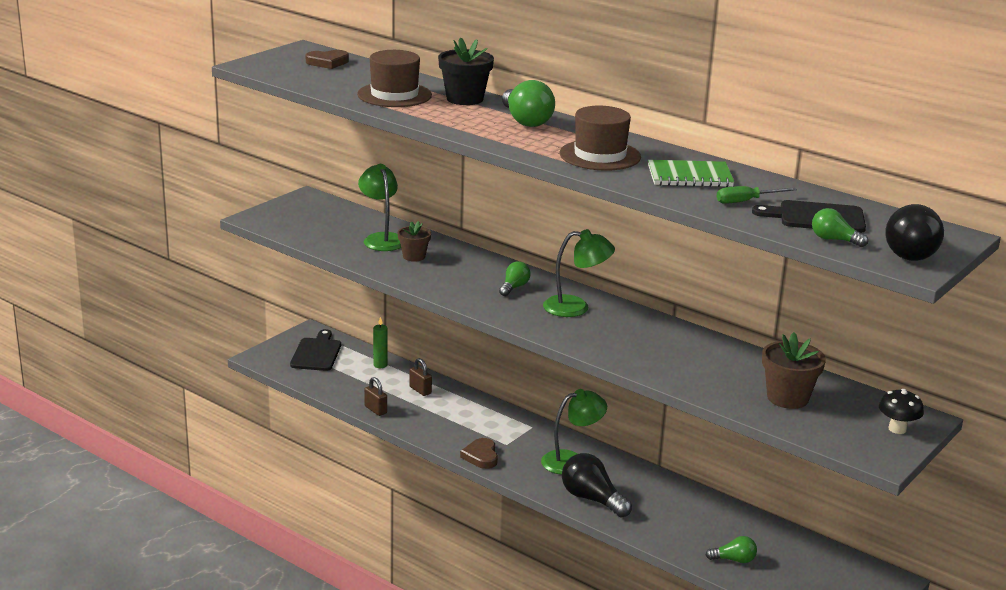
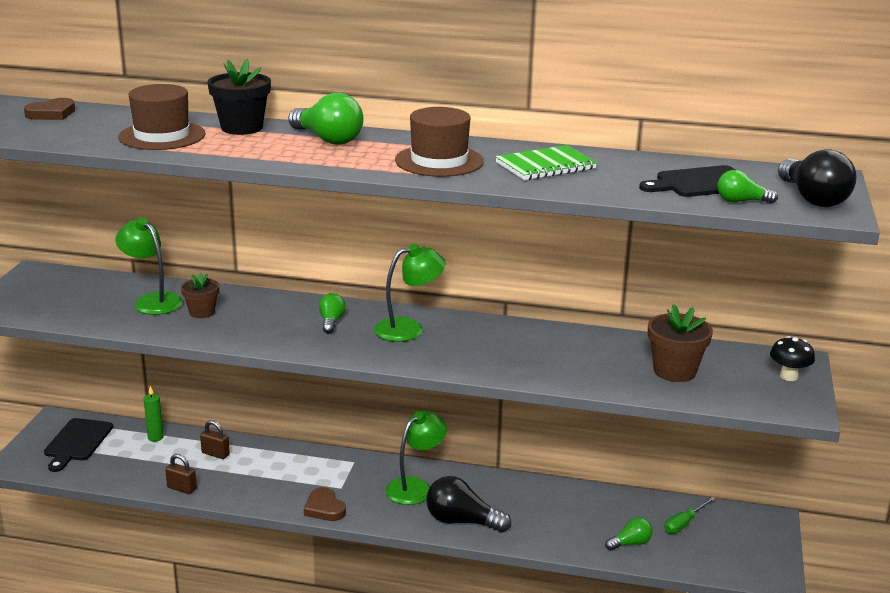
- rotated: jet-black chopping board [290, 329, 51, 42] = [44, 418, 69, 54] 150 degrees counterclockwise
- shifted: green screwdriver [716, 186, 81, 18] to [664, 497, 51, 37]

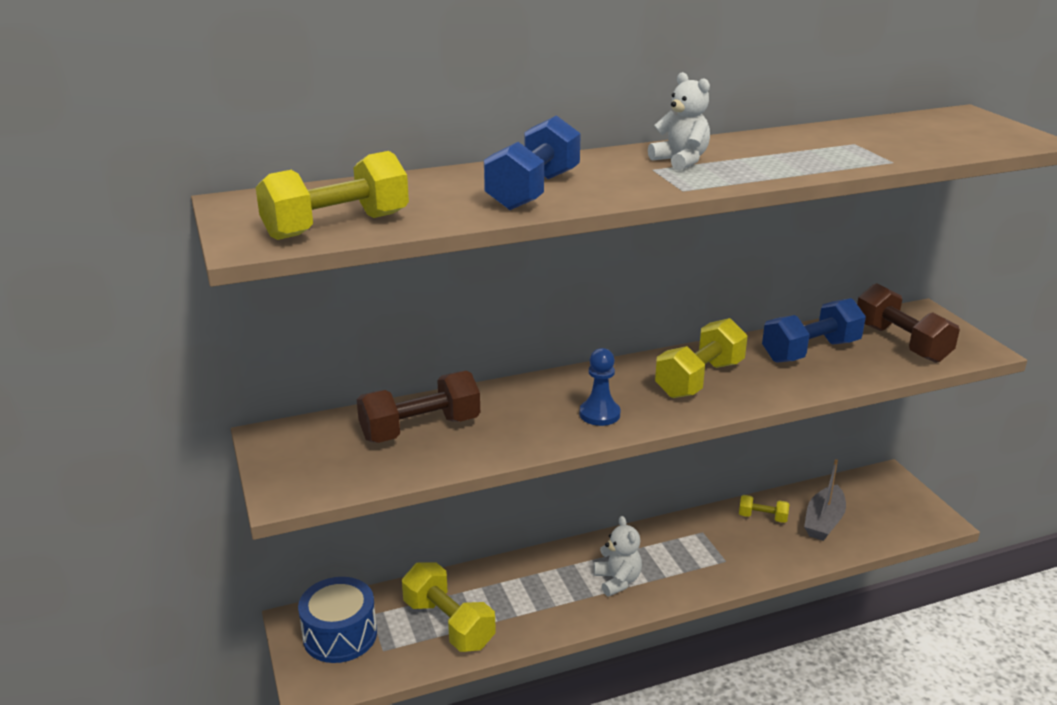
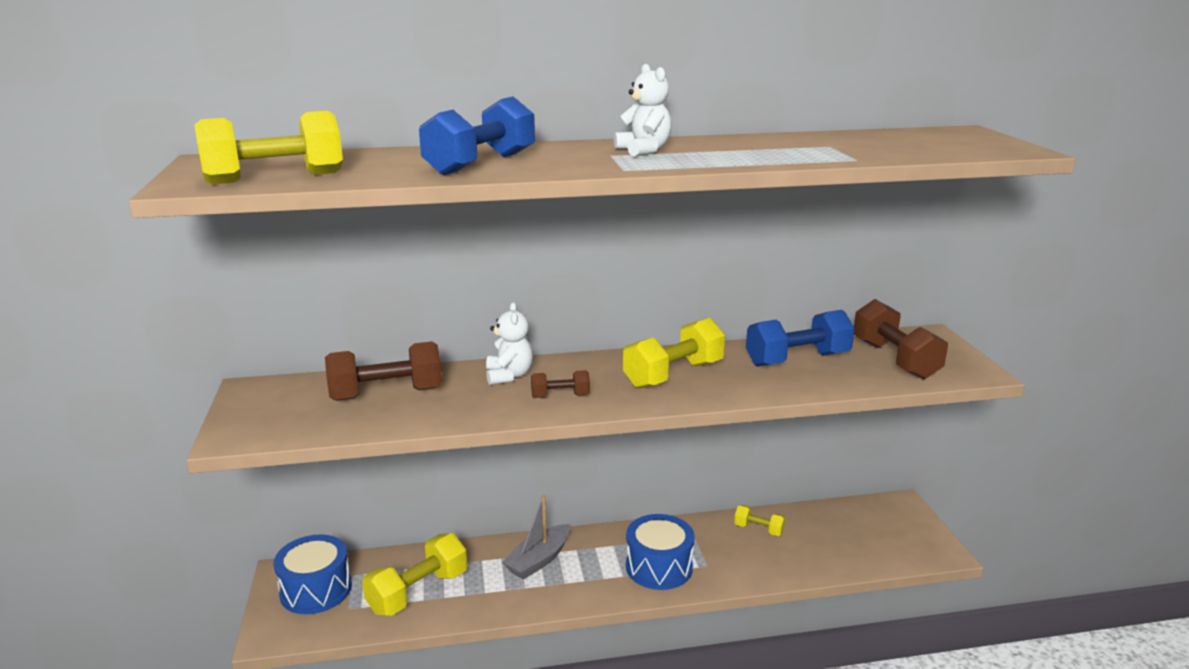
- rotated: bright yellow free weight [402, 562, 94, 90] = [362, 533, 106, 83] 75 degrees clockwise
- shifted: snow-white stuffed bear [594, 516, 48, 80] to [486, 302, 47, 83]
- shifted: gray sailboat [804, 459, 42, 82] to [502, 495, 68, 85]
- swapped: blue chess pawn [580, 348, 41, 78] to dark brown free weight [531, 370, 59, 28]
- new: blue drum [626, 514, 69, 76]

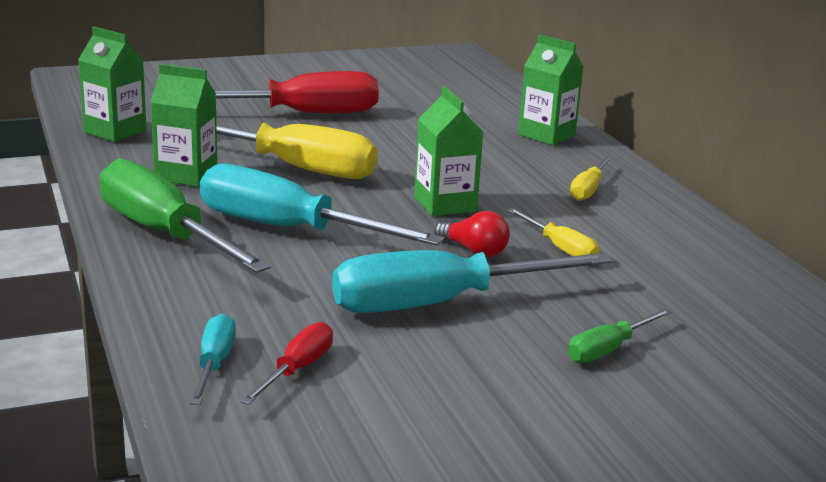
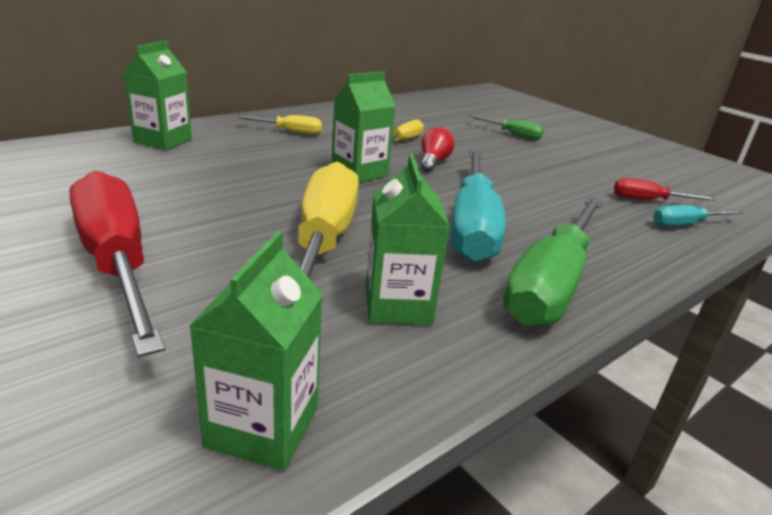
- gone: turquoise screwdriver [332, 250, 281, 63]

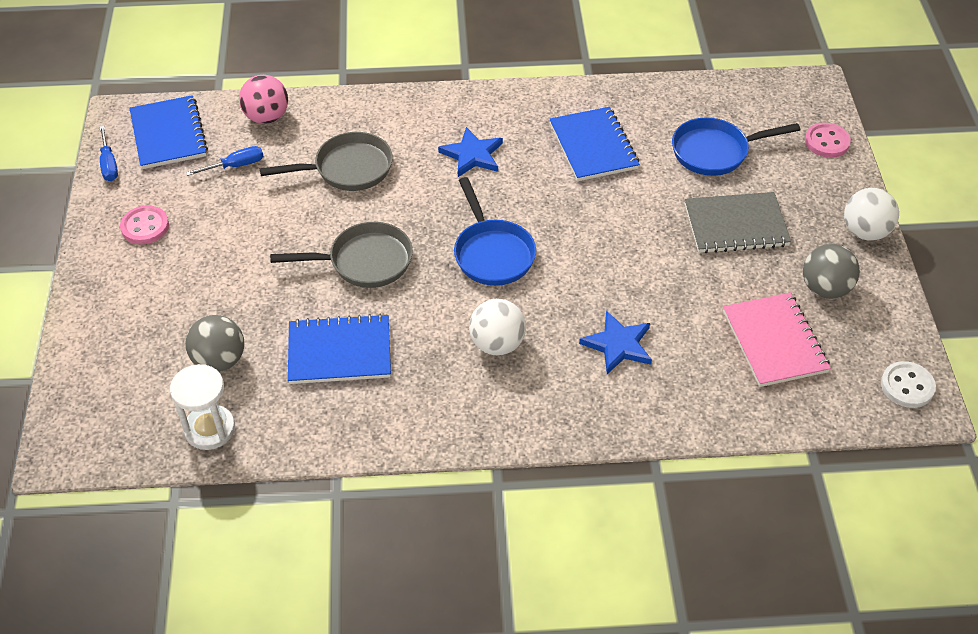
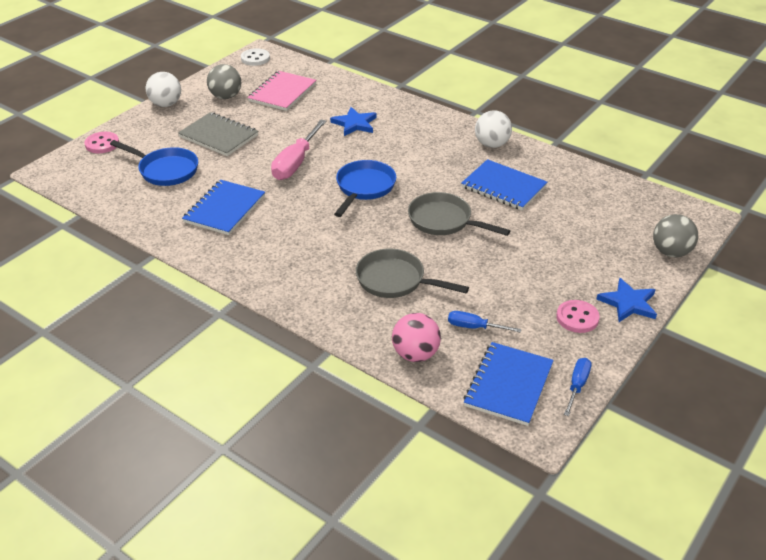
- new: rose-pink screwdriver [271, 120, 56, 60]
- shifted: snow-white play ball [469, 299, 57, 57] to [475, 110, 37, 38]
- shifted: blue star [438, 127, 65, 50] to [597, 278, 60, 44]
- shifted: gray play ball [186, 315, 58, 57] to [653, 214, 45, 43]
- gone: snow-white sandglass [170, 364, 65, 86]

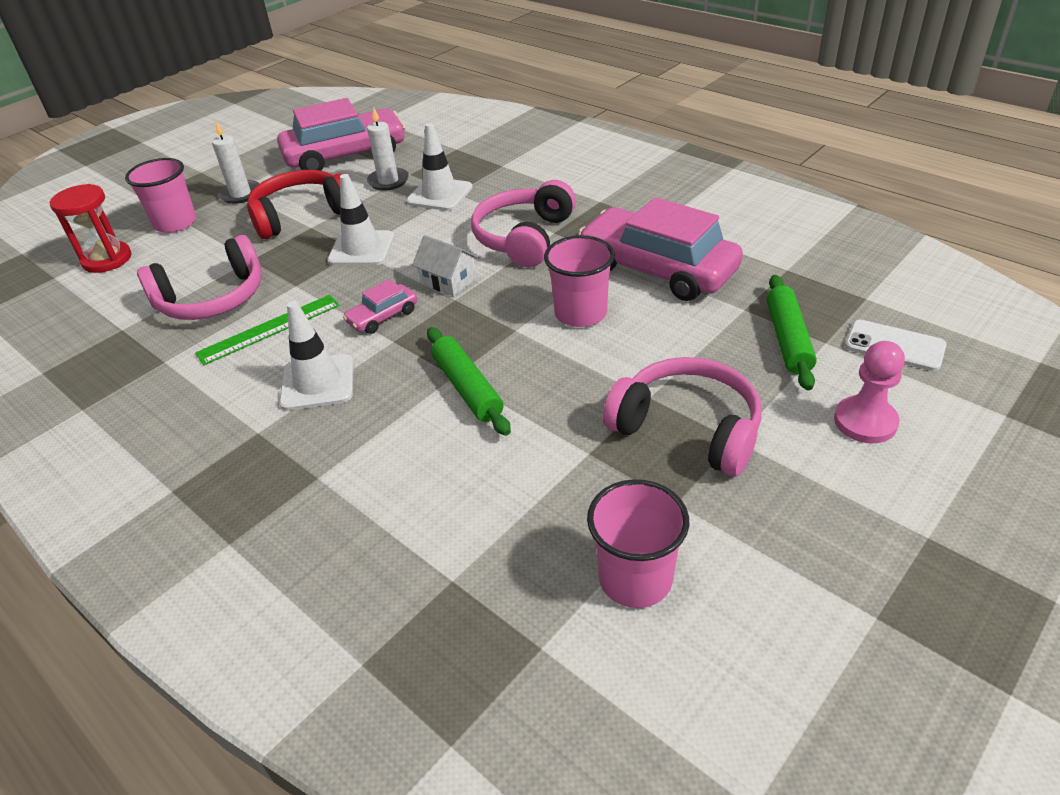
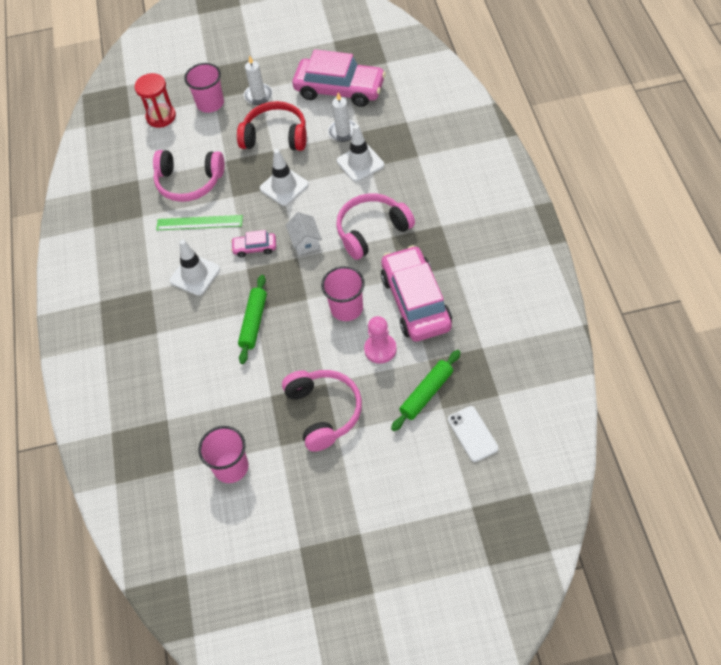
- shifted: rose-pink chess pawn [834, 341, 71, 103] to [364, 316, 33, 48]

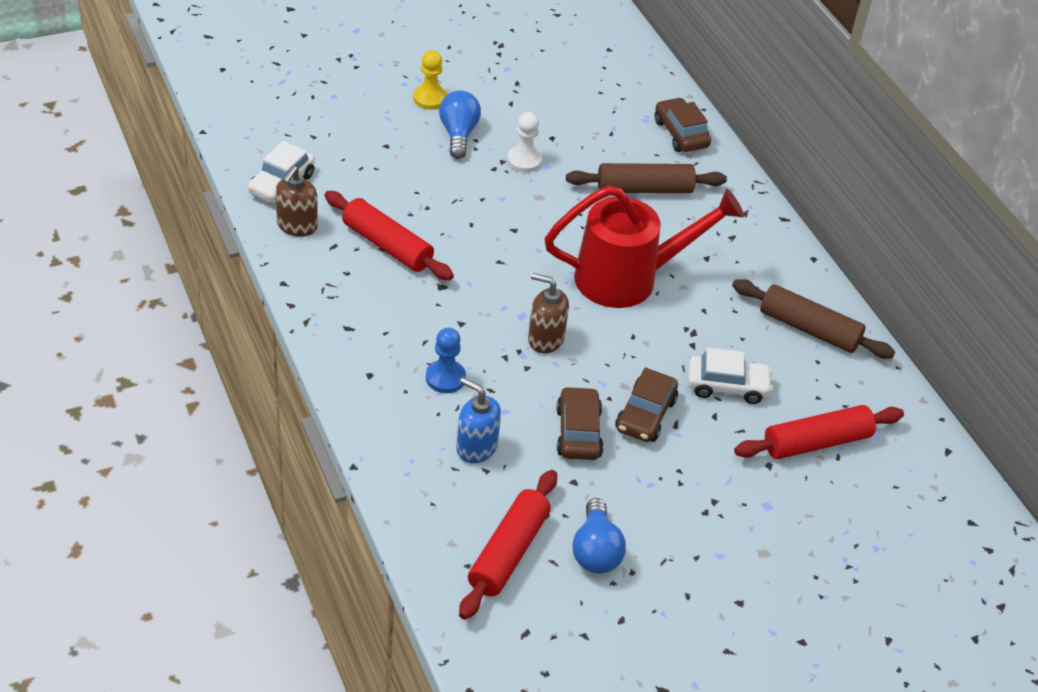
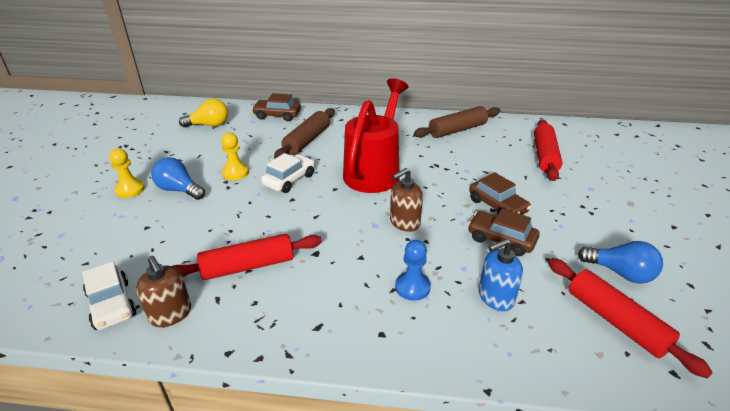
- new: bright yellow light bulb [179, 99, 49, 28]
- repainted: snow-white chess pawn [507, 112, 35, 60] to bright yellow chess pawn [221, 133, 28, 47]
- shifted: snow-white toy car [688, 348, 85, 56] to [261, 153, 54, 40]

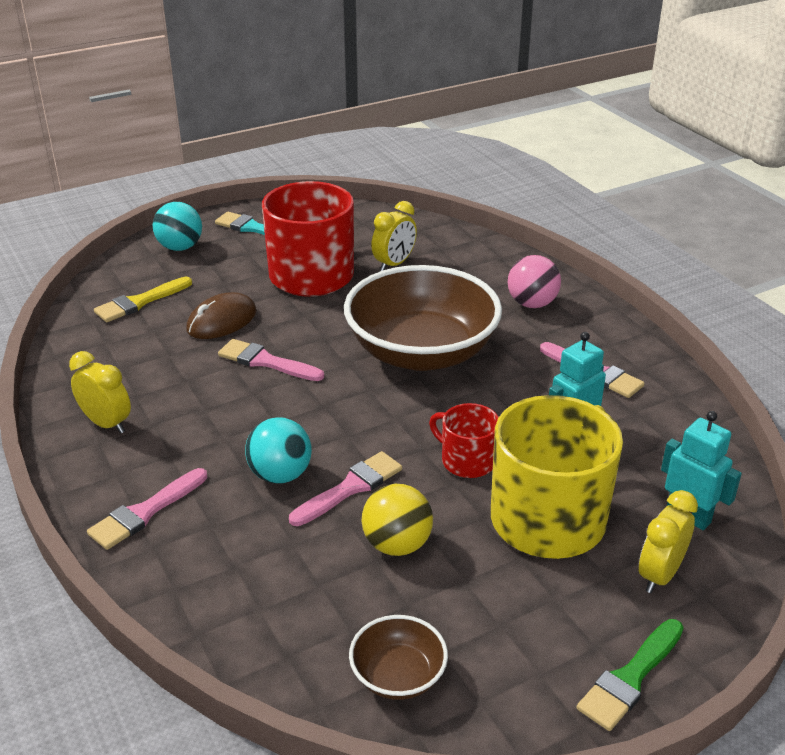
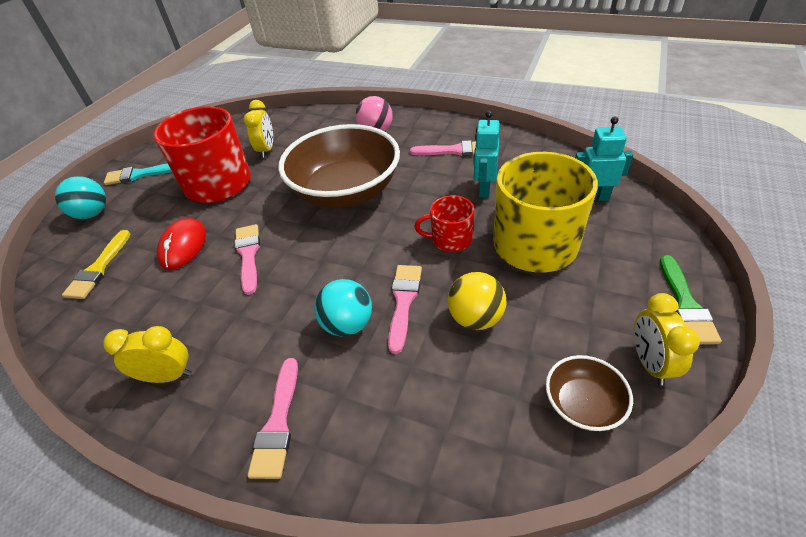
- repainted: dark brown PC mouse [186, 292, 70, 47] to red PC mouse [157, 218, 49, 52]
- rotated: rose-pink brush [218, 339, 106, 42] = [235, 224, 25, 71] 90 degrees clockwise
- shifted: bright yellow alarm clock [639, 490, 59, 103] to [634, 293, 66, 93]

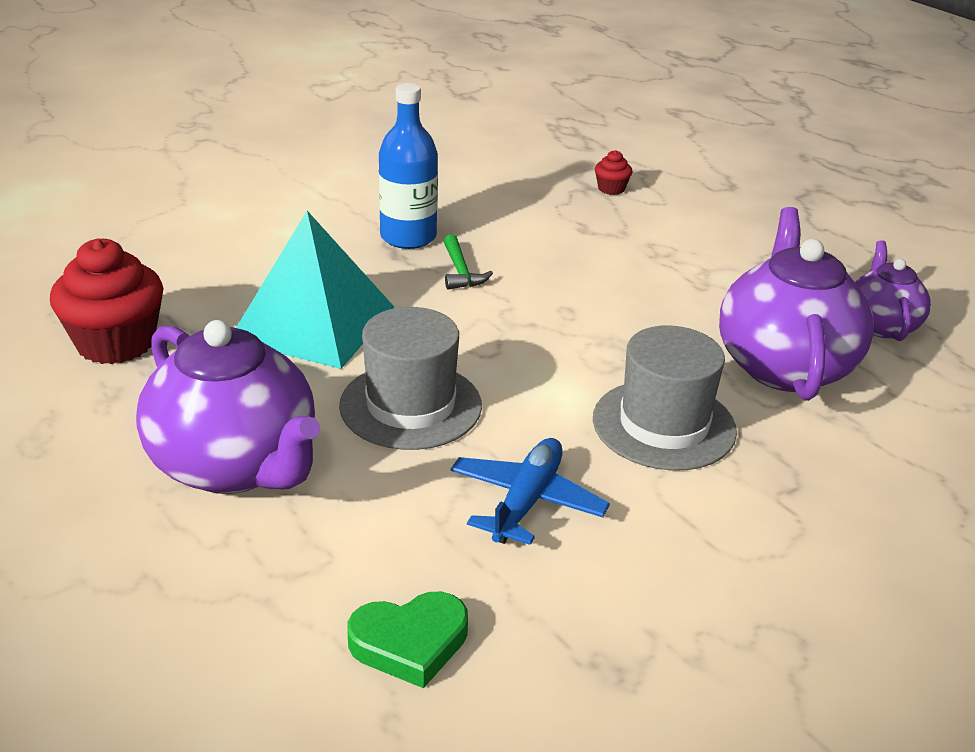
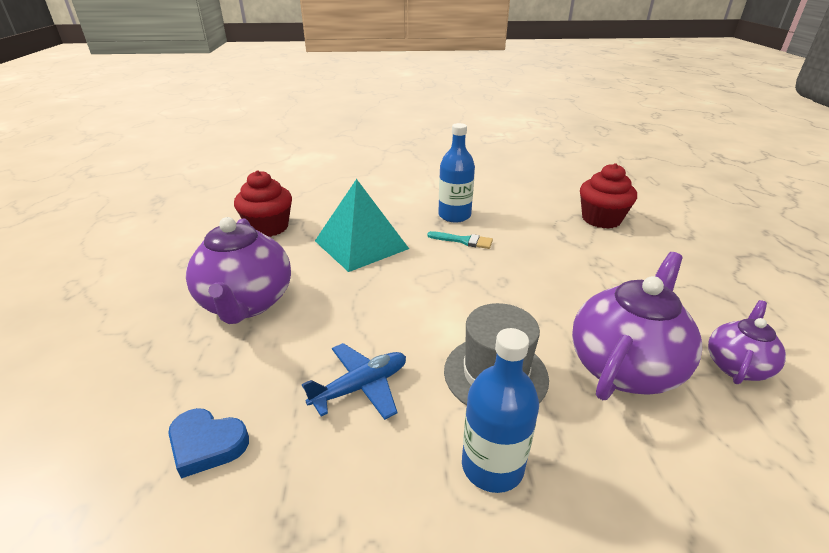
- repainted: green heart shape [347, 592, 121, 96] to blue heart shape [168, 408, 81, 71]
- swapped: green carpenter's hammer [444, 235, 49, 55] to turquoise brush [427, 231, 66, 18]
- new: blue bottle [462, 328, 77, 165]
- scaled: red cupcake [595, 150, 37, 45] = [580, 163, 57, 66] x2.19
- gone: gray hat [339, 307, 143, 143]

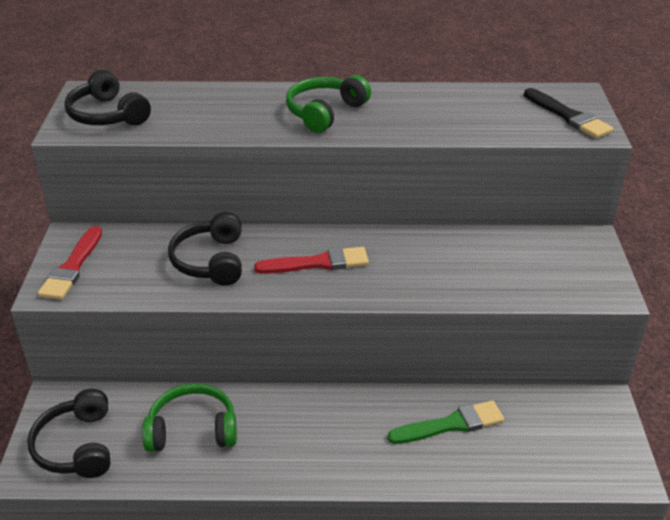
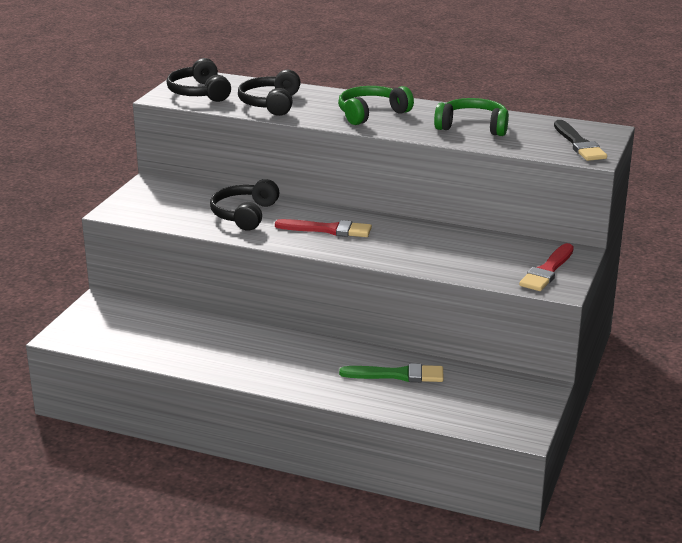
- shifted: jet-black headset [27, 389, 84, 89] to [238, 70, 63, 46]
- shifted: green headset [142, 383, 95, 69] to [434, 98, 75, 38]
- shifted: red brush [38, 226, 64, 74] to [519, 243, 55, 48]

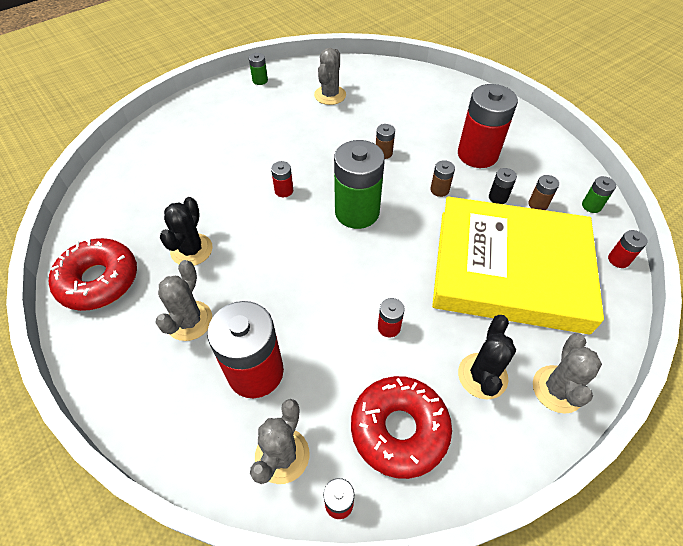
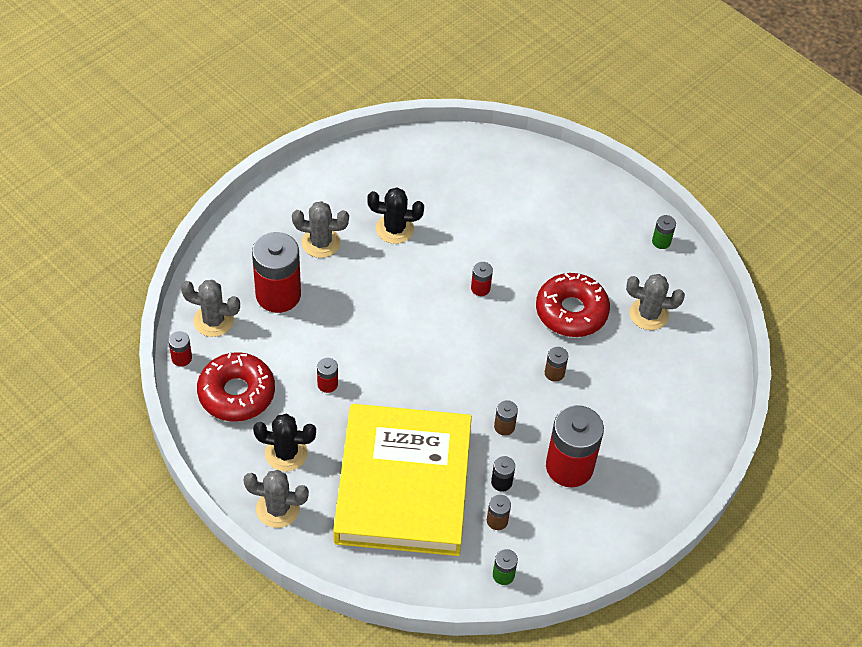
- shifted: red doughnut [49, 238, 88, 73] to [536, 273, 74, 64]
- gone: green power cell [334, 140, 51, 89]
- gone: red power cell [608, 230, 39, 38]

